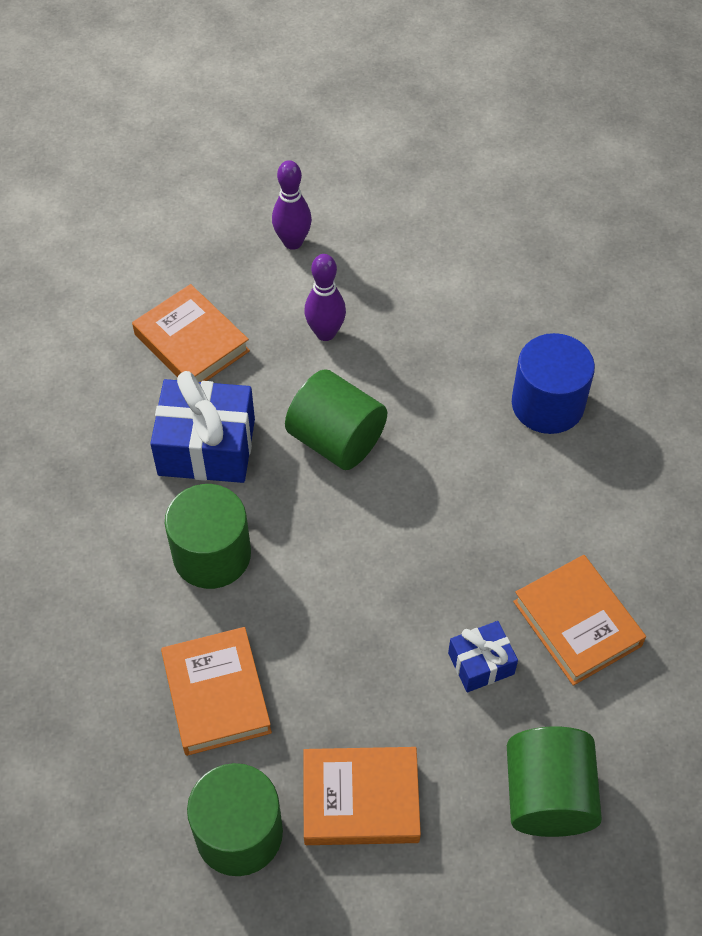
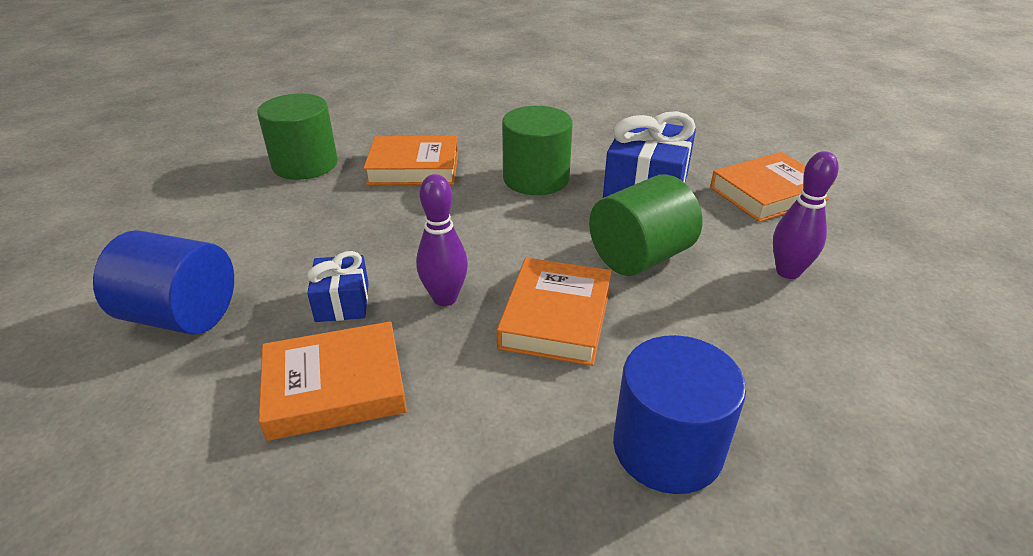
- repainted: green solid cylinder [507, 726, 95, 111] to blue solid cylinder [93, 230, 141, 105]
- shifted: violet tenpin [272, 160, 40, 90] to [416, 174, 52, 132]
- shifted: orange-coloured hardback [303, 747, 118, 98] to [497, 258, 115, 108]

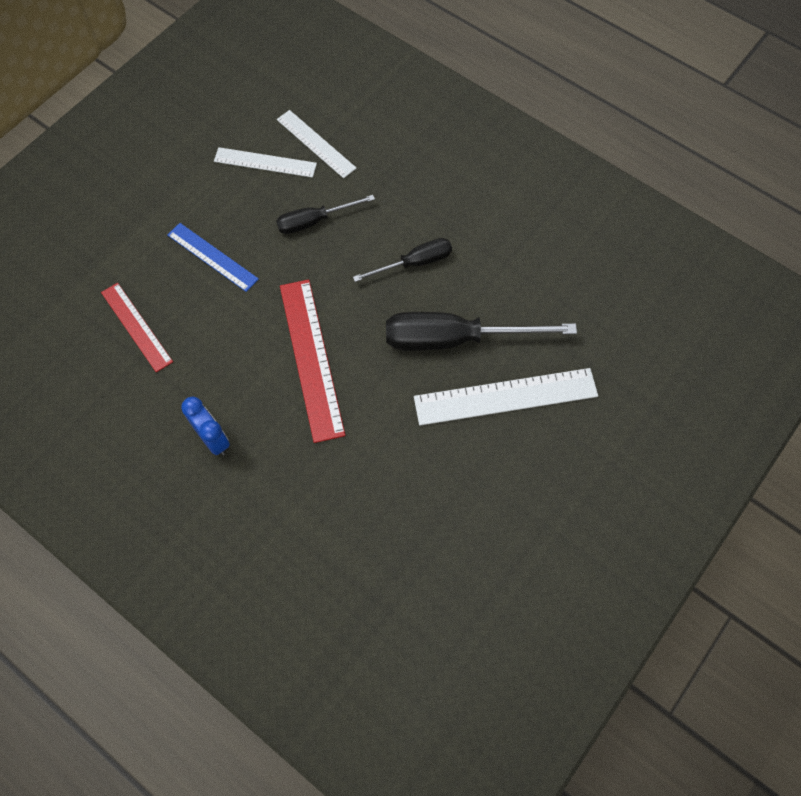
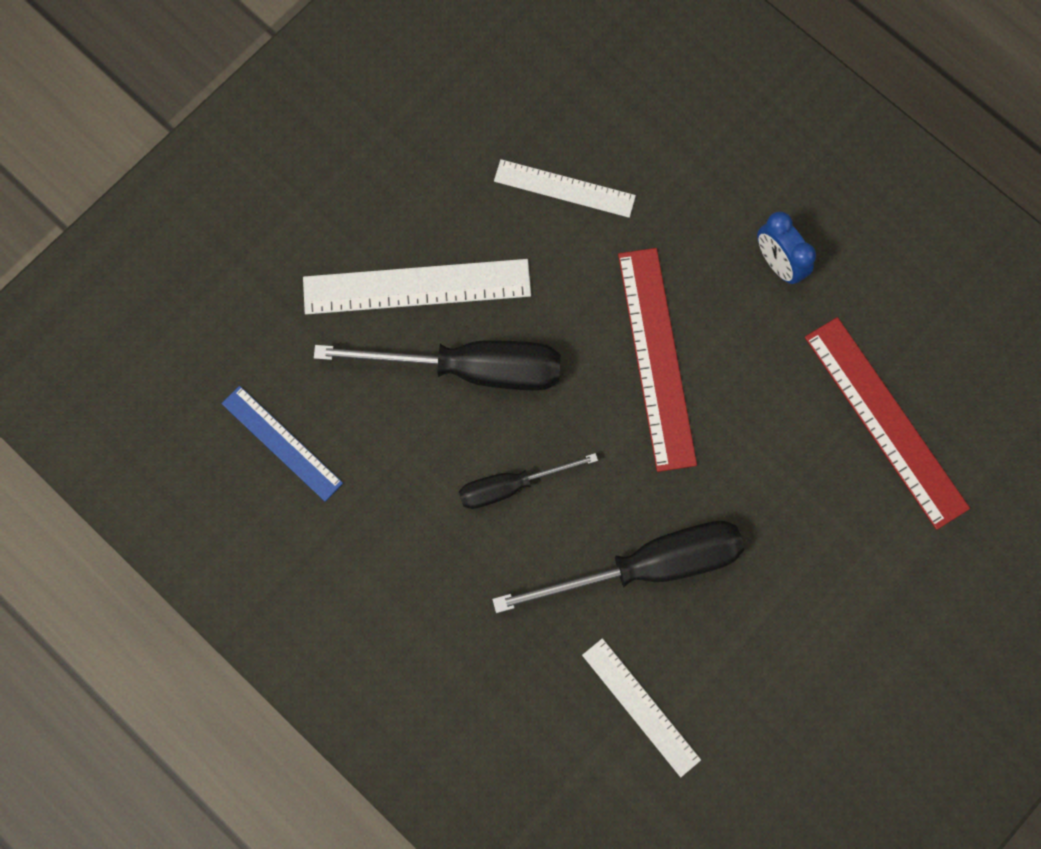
- shifted: blue straightedge [168, 223, 91, 69] to [221, 386, 122, 116]
- scaled: jet-black screwdriver [276, 195, 99, 39] = [492, 521, 252, 92] x1.75
- shifted: snow-white straightedge [214, 147, 103, 31] to [494, 159, 142, 59]
- scaled: red straightedge [101, 283, 72, 89] = [805, 317, 165, 213] x1.58

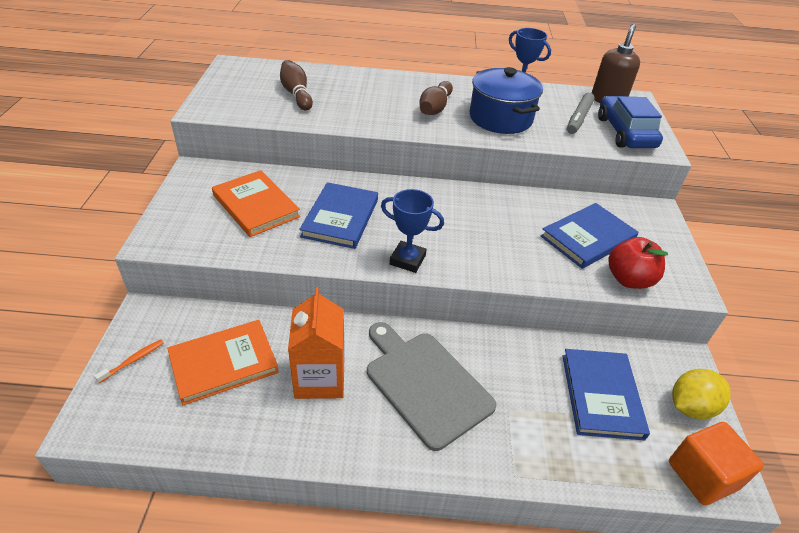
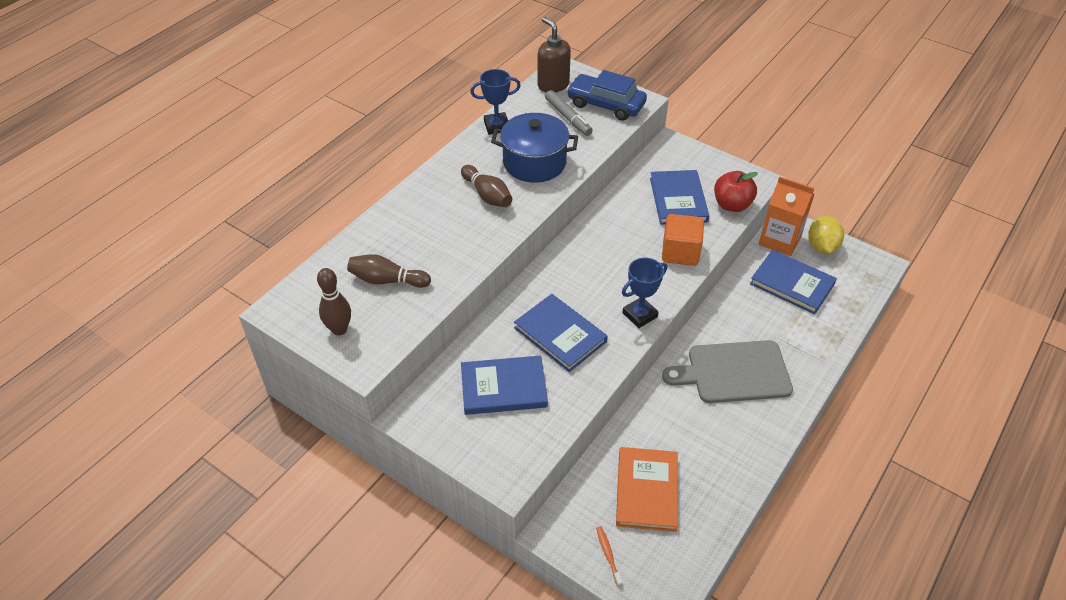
- new: dark brown tenpin [317, 268, 34, 67]
- repainted: orange-coloured hardback [212, 170, 88, 67] to blue hardback [461, 356, 87, 59]
- shifted: orange-coloured solid cube [669, 422, 95, 83] to [662, 214, 42, 52]
- shifted: orange-coloured milk carton [288, 287, 57, 112] to [759, 177, 55, 79]

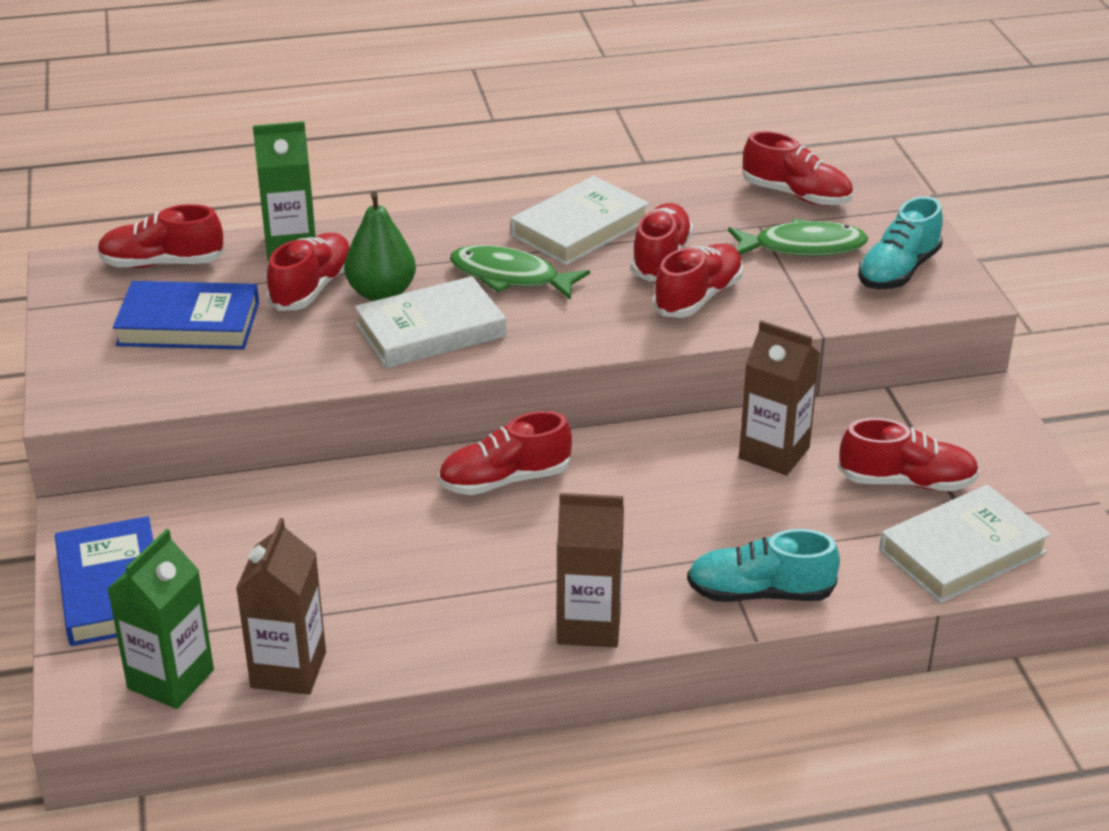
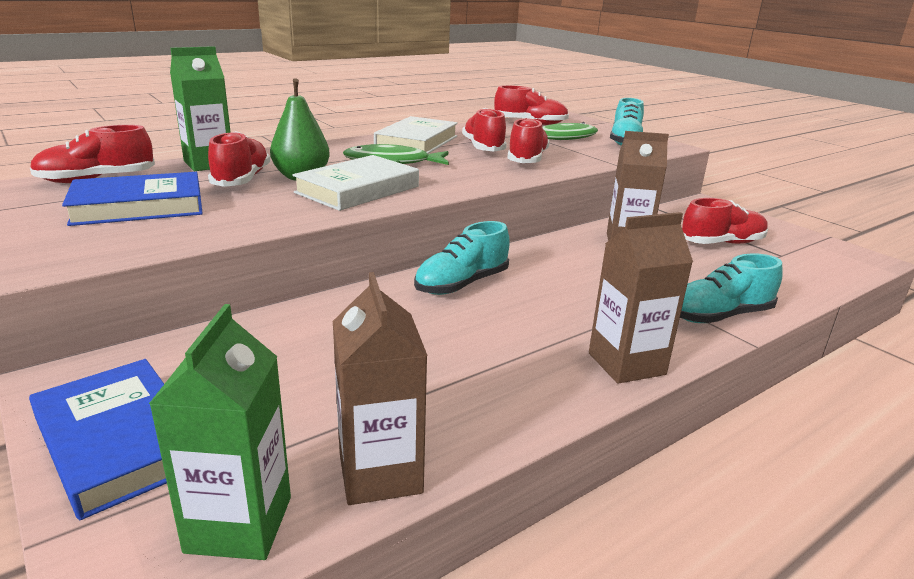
- repainted: red lace-up shoe [438, 411, 134, 84] to turquoise lace-up shoe [414, 221, 96, 74]
- gone: snow-white hardback [879, 485, 172, 118]

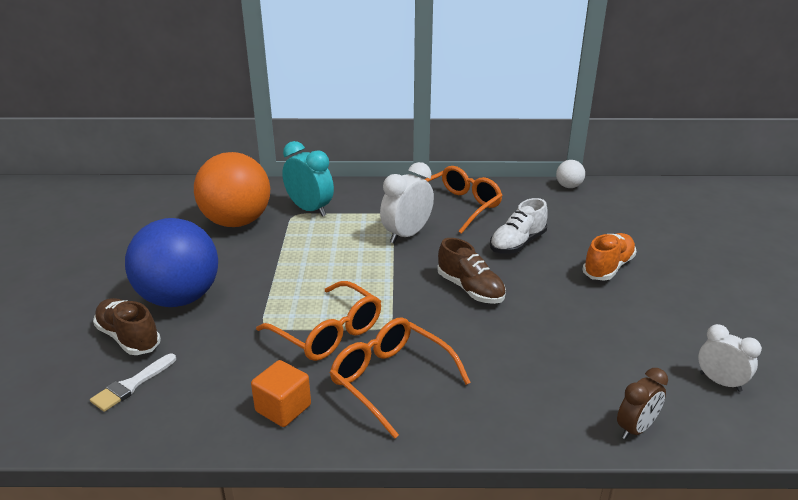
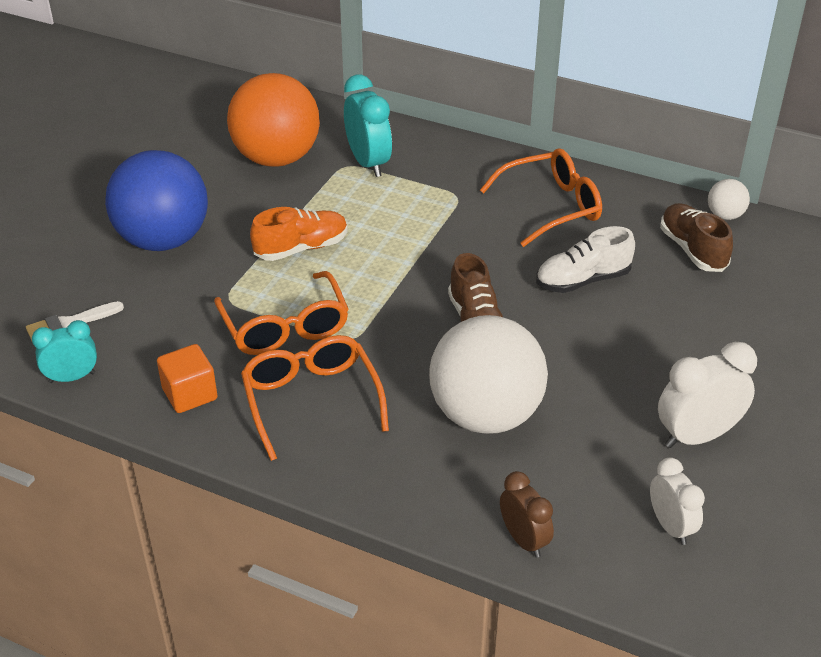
- new: turquoise alarm clock [32, 320, 65, 63]
- shifted: orange-coloured lace-up shoe [582, 233, 55, 48] to [250, 207, 97, 54]
- new: snow-white play ball [429, 315, 119, 119]
- rotated: dark brown alarm clock [617, 368, 51, 72] = [500, 471, 54, 87] 105 degrees counterclockwise
- shifted: snow-white alarm clock [380, 162, 54, 82] to [658, 342, 99, 106]
- shifted: dark brown lace-up shoe [93, 298, 68, 57] to [660, 203, 73, 69]

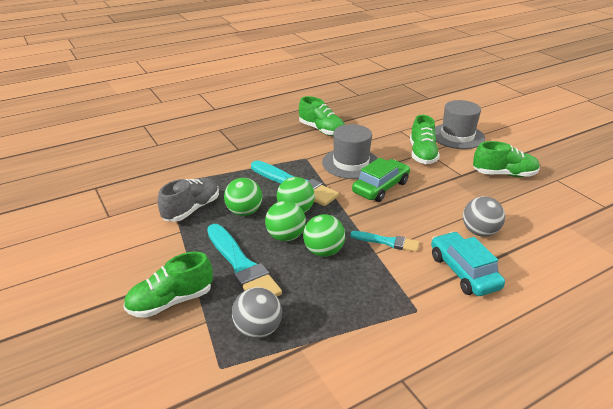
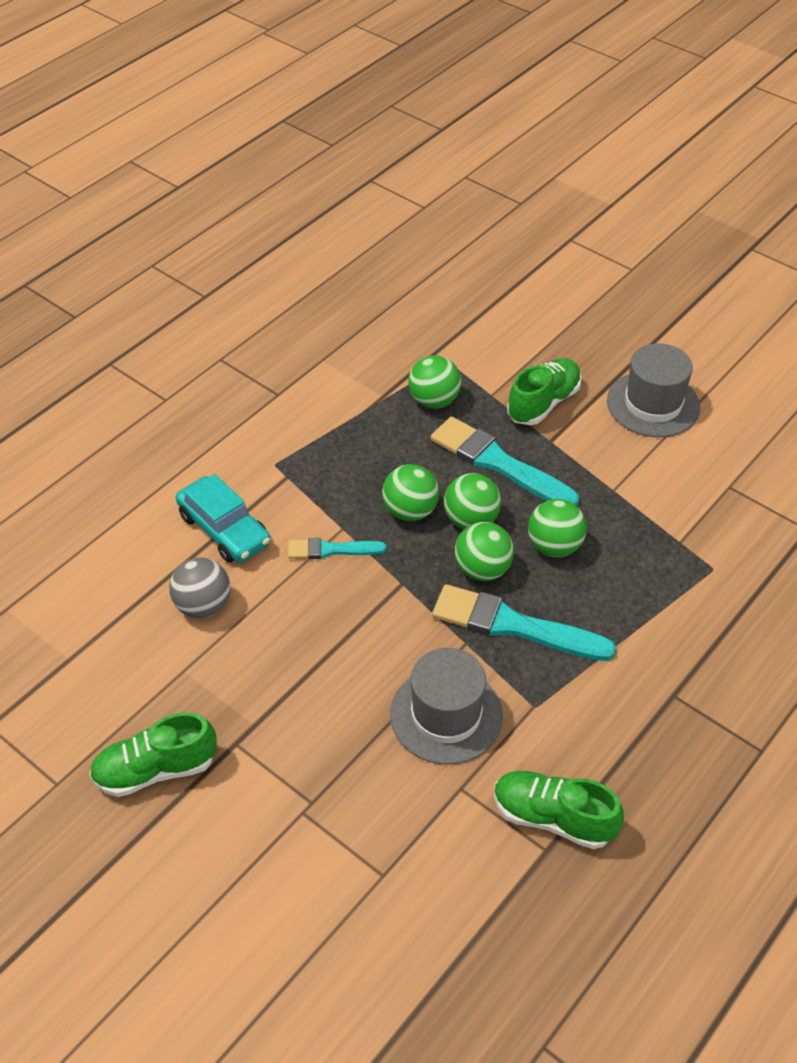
- repainted: gray play ball [232, 287, 50, 51] to green play ball [408, 355, 53, 54]
- shifted: gray hat [435, 100, 50, 49] to [607, 343, 93, 94]
- gone: gray lace-up shoe [158, 178, 61, 44]
- gone: green toy car [352, 158, 58, 44]
- gone: green lace-up shoe [410, 115, 30, 49]

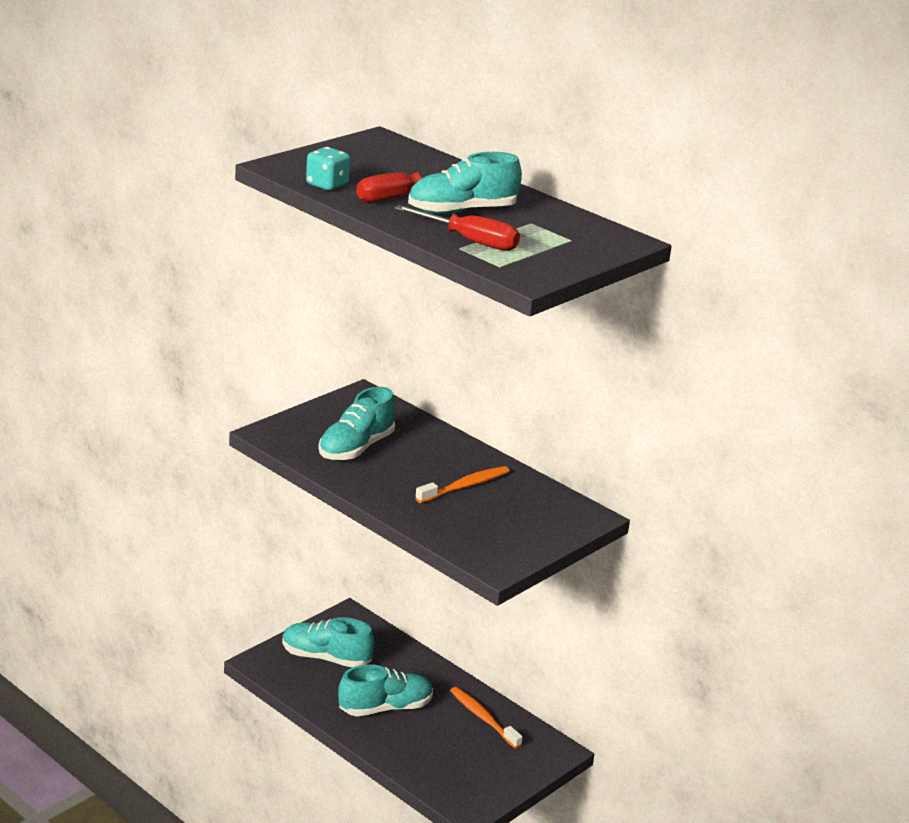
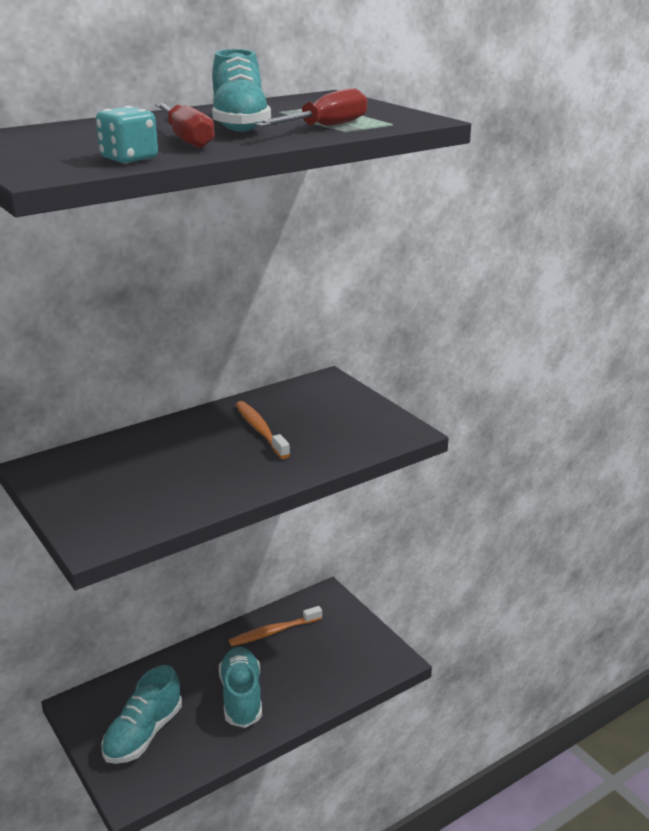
- gone: turquoise lace-up shoe [319, 387, 76, 73]

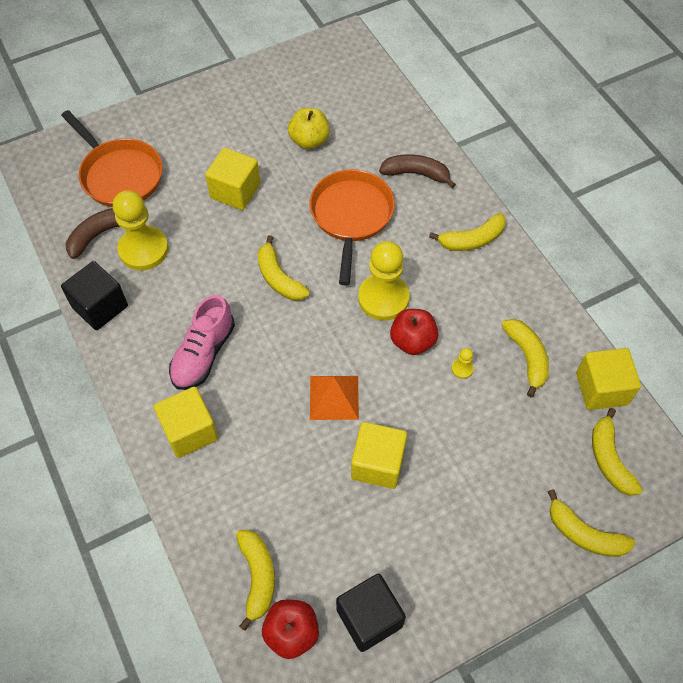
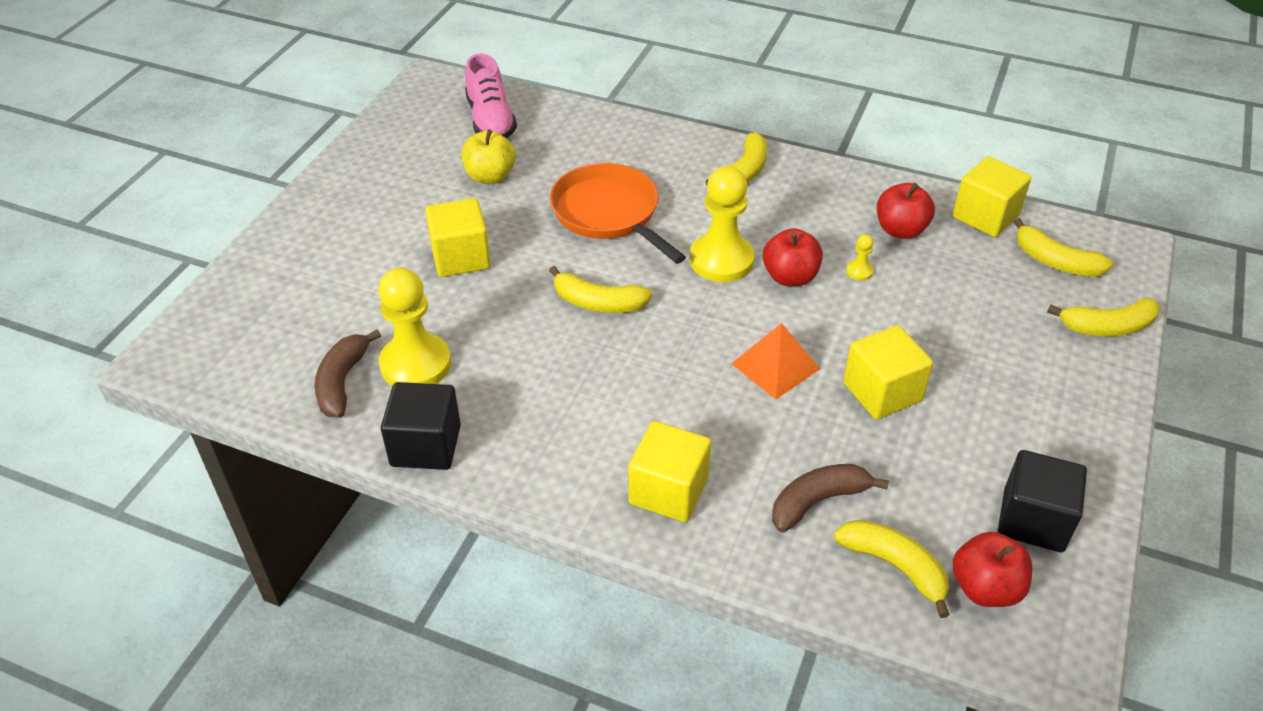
- shifted: rose-pink lace-up shoe [169, 295, 66, 95] to [465, 54, 52, 84]
- shifted: dark brown toy banana [379, 154, 77, 34] to [772, 464, 117, 68]
- swapped: bright yellow toy banana [502, 319, 47, 78] to red apple [877, 183, 58, 56]
- gone: orange-coloured skillet [61, 110, 102, 97]

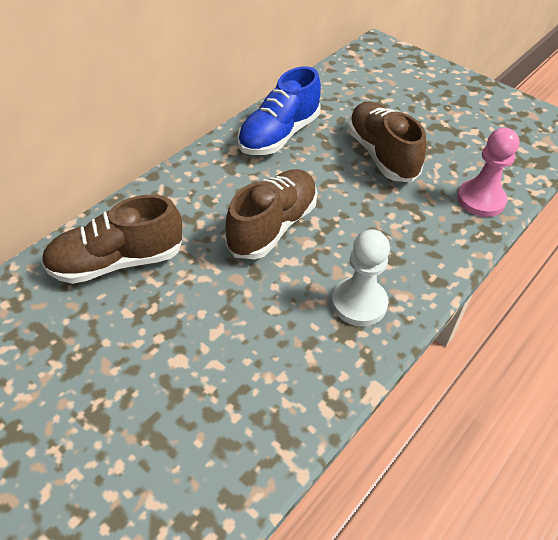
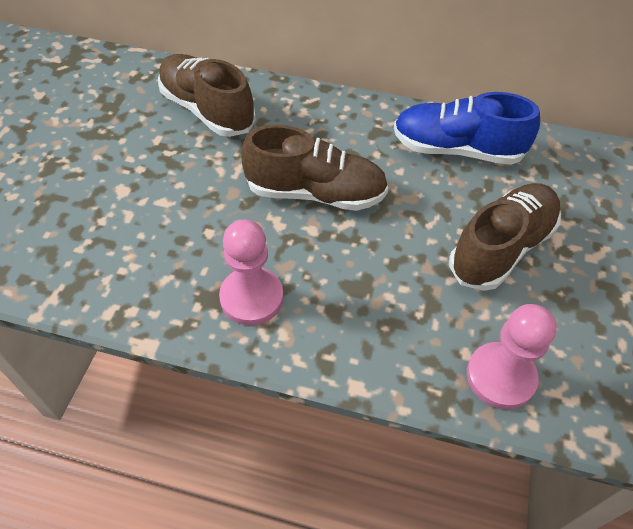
- repainted: snow-white chess pawn [332, 229, 58, 97] to rose-pink chess pawn [219, 220, 64, 105]

